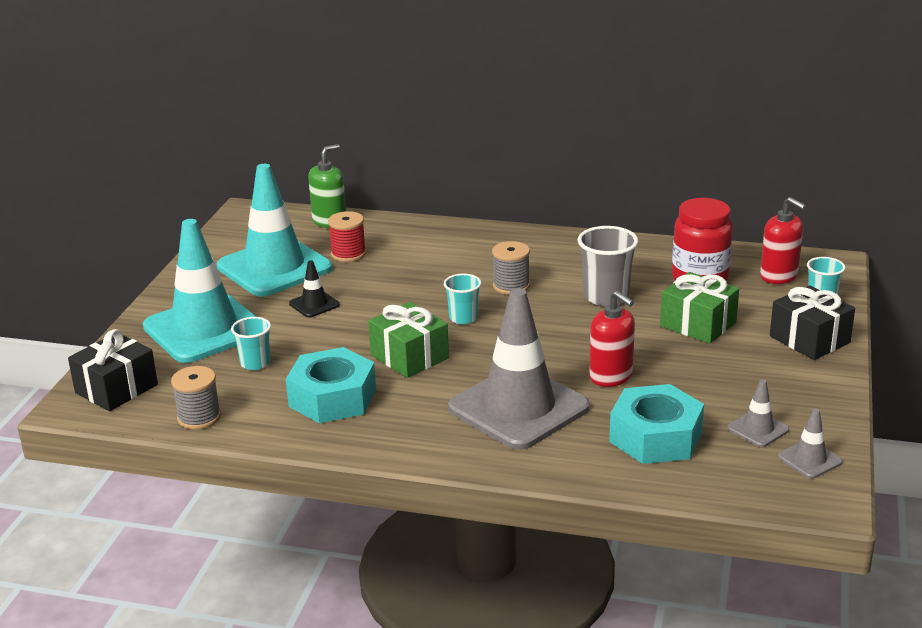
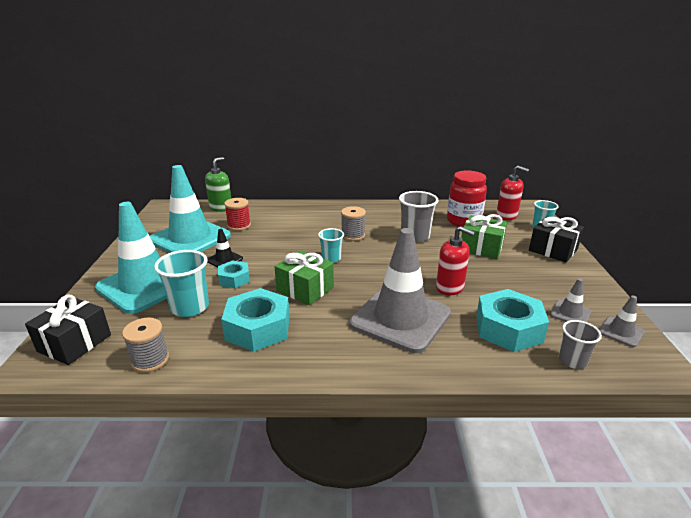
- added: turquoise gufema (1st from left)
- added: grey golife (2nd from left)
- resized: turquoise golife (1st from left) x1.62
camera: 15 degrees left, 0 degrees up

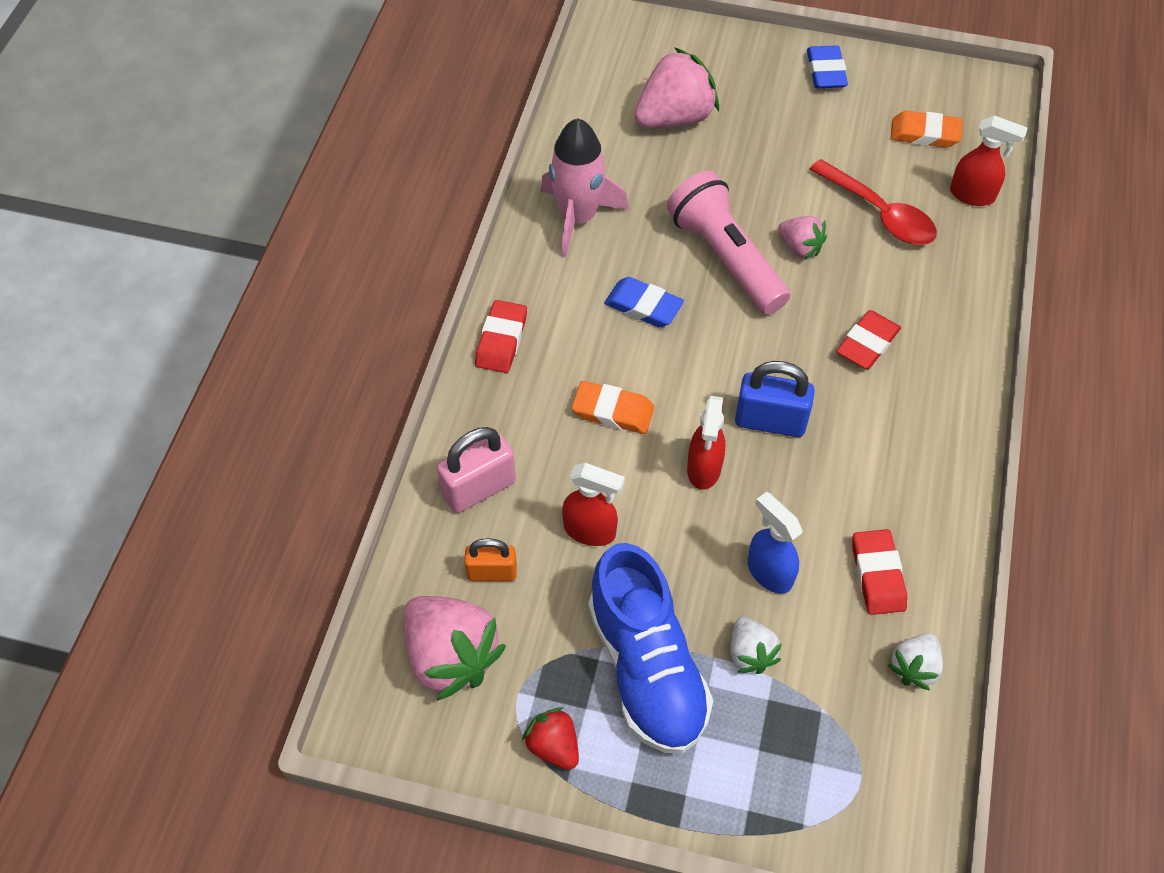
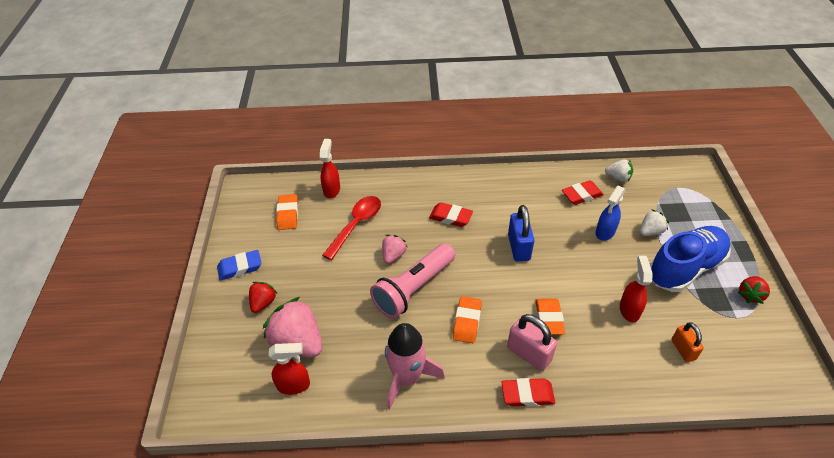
- removed: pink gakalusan (1st from left)
- added: red gakalusan (1st from left)
- moved: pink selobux
- moved: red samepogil (2nd from left in the first image) to red samepogil (1st from left)
- recoloured: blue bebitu (1st from left) to orange bebitu (2nd from left)
camera: 105 degrees left, 10 degrees down

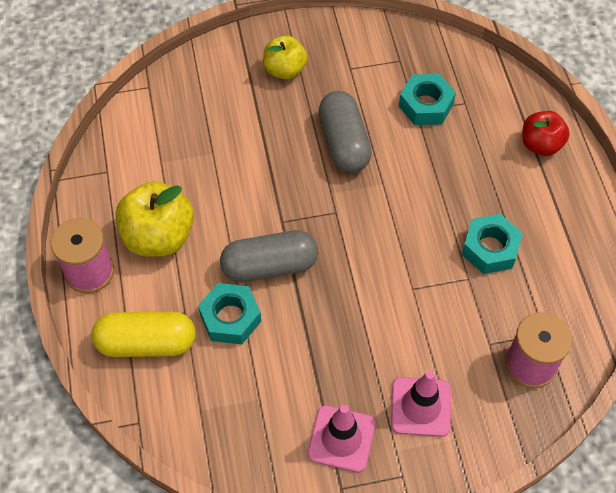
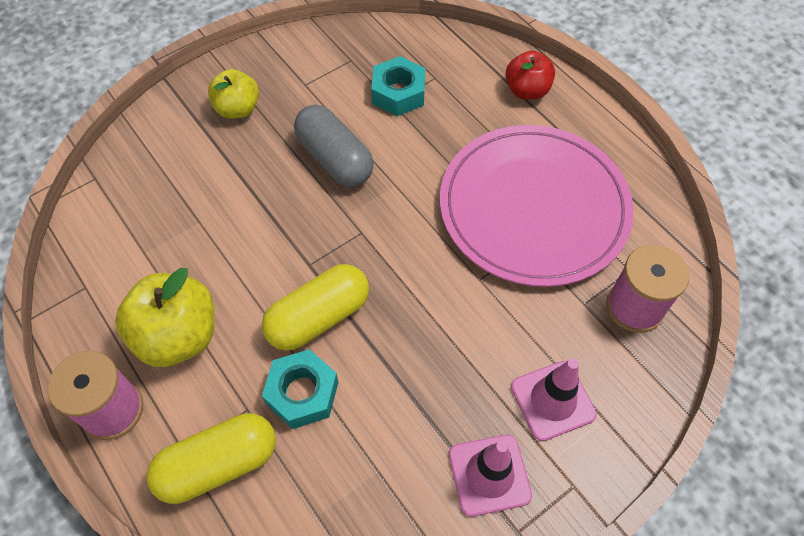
- replaced: turquoise gufema (3rd from left) to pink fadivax
- recoloured: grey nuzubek (1st from left) to yellow nuzubek (2nd from left)
camera: 25 degrees left, 0 degrees up

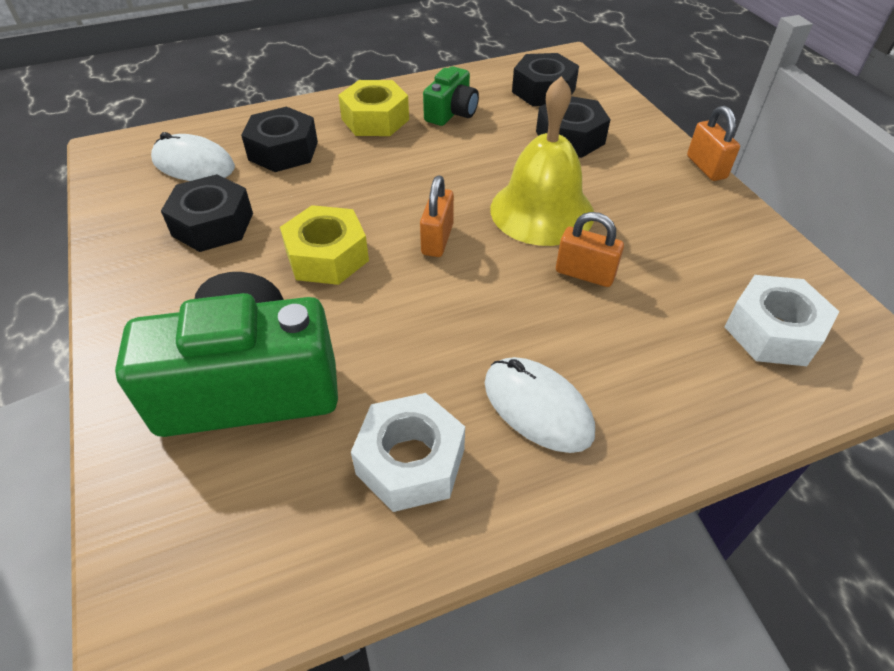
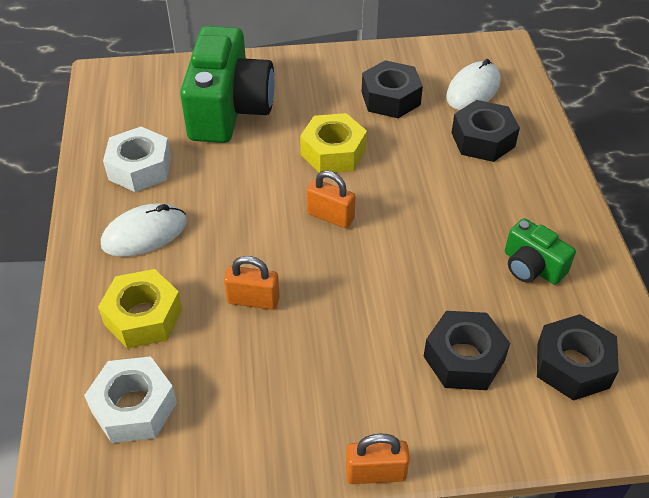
- removed: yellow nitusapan
- moved: yellow gufema (2nd from left in the first image) to yellow gufema (1st from left)
- turned: orange selobux (2nd from left in the first image) 60 degrees clockwise
camera: 105 degrees right, 0 degrees up

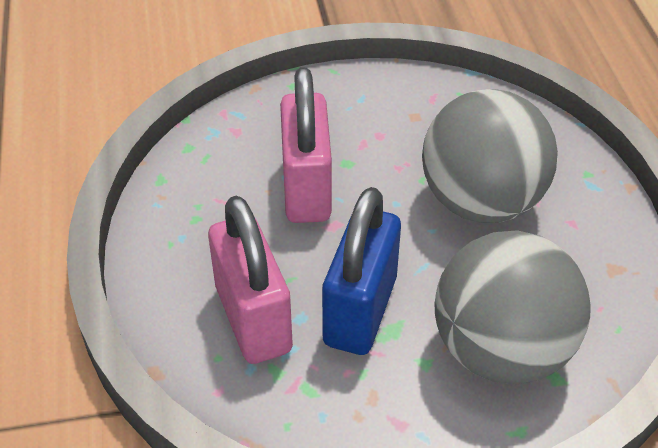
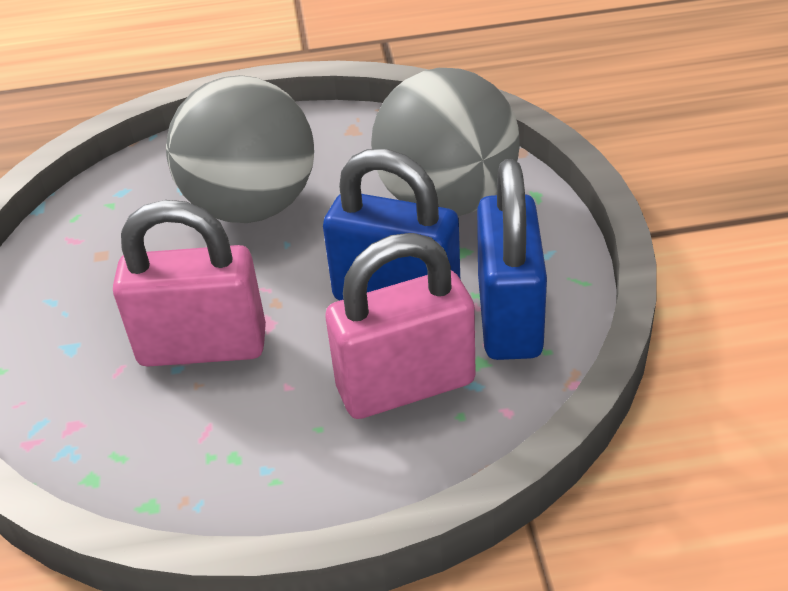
- added: blue selobux (2nd from left)
camera: 85 degrees left, 5 degrees down

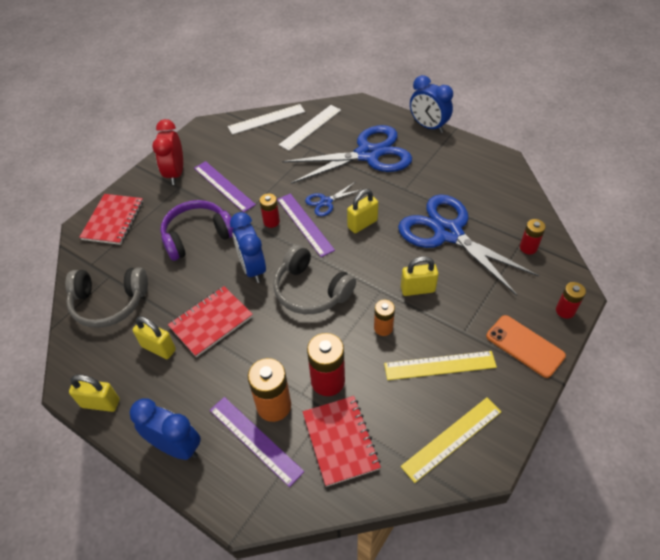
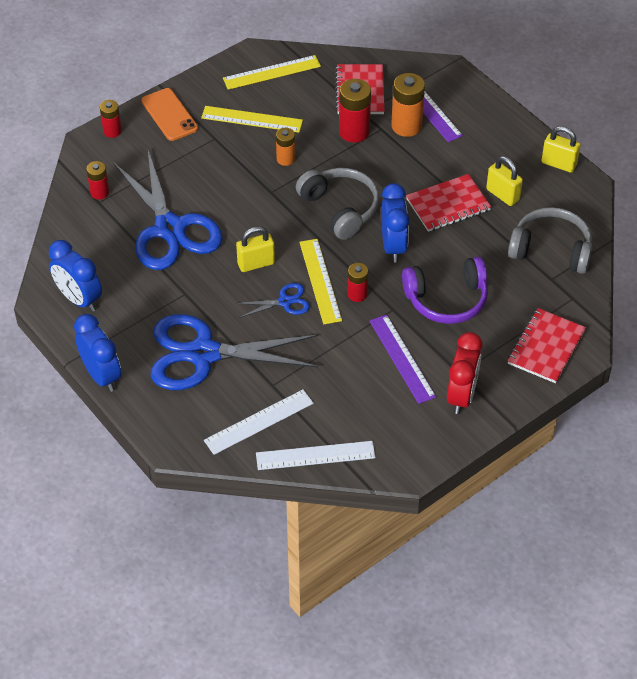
- removed: yellow selobux (4th from left)
- moved: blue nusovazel (1st from left)
- recoloured: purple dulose (3rd from left) to yellow dulose (3rd from left)
camera: 165 degrees left, 0 degrees up

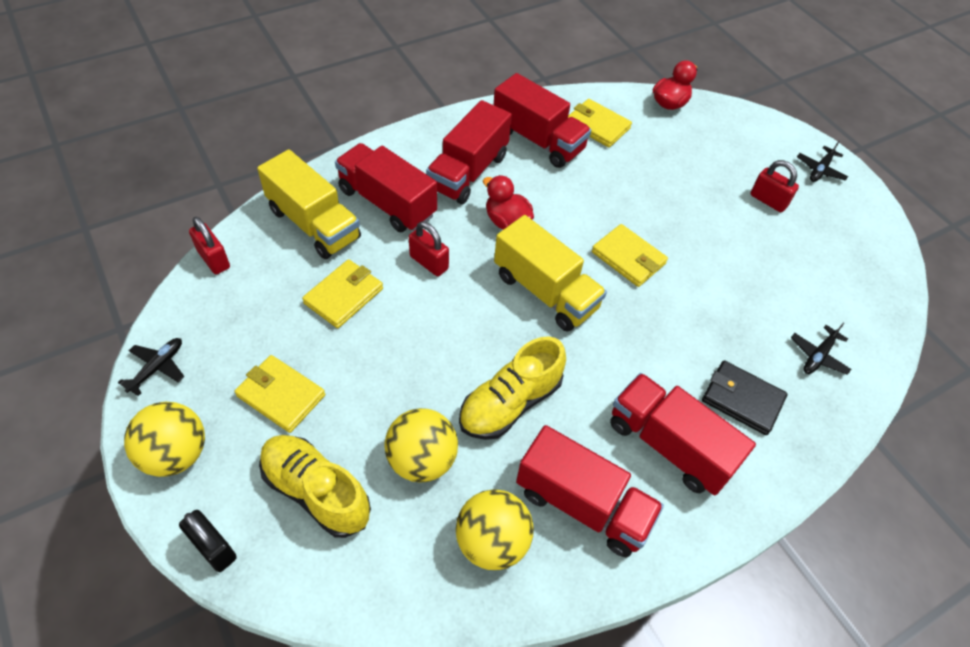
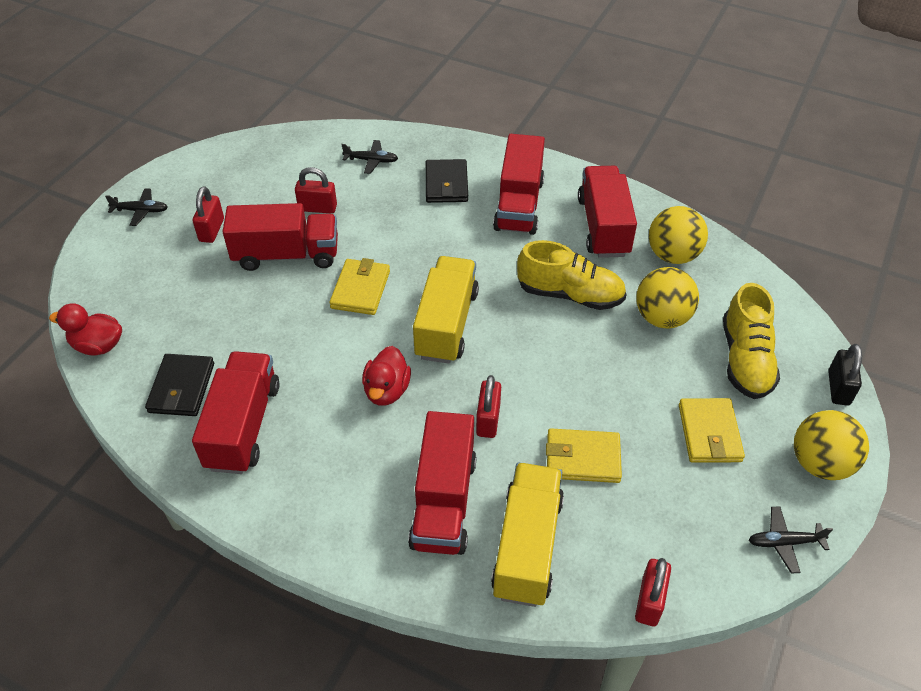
- added: red selobux (2nd from left)
- moved: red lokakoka (2nd from left)
- recoloured: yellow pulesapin (3rd from left) to black pulesapin (1st from left)
camera: 120 degrees left, 5 degrees down

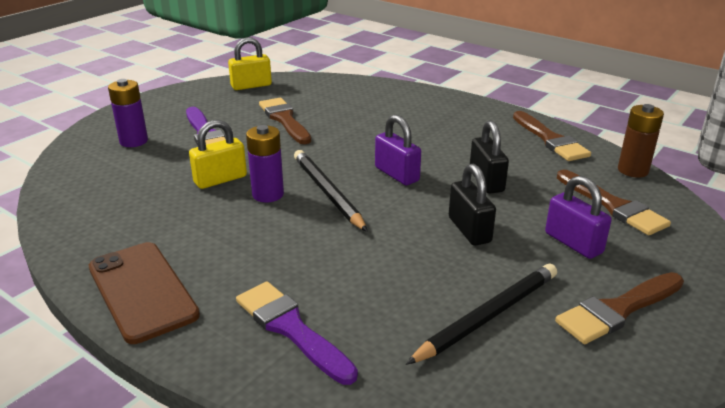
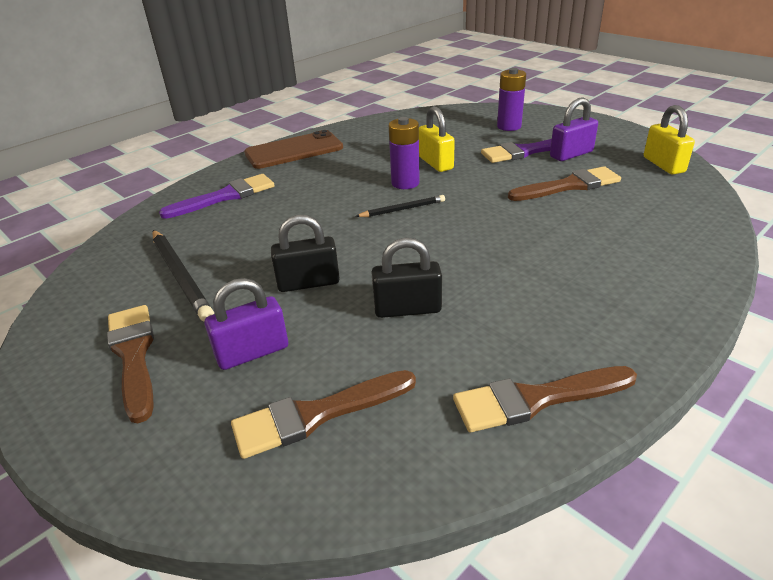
- removed: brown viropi
- moved: purple selobux (1st from left in the first image) to purple selobux (2nd from left)
- resized: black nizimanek (1st from left in the first image) x0.58
camera: 100 degrees right, 5 degrees up

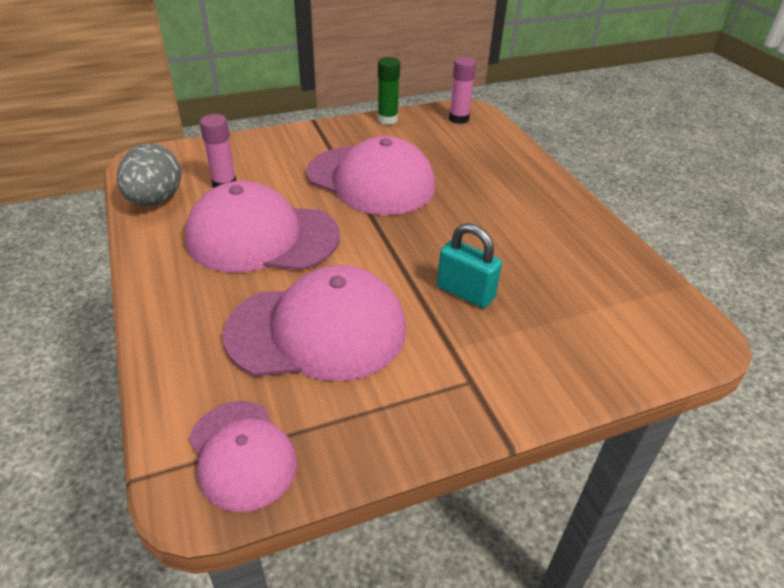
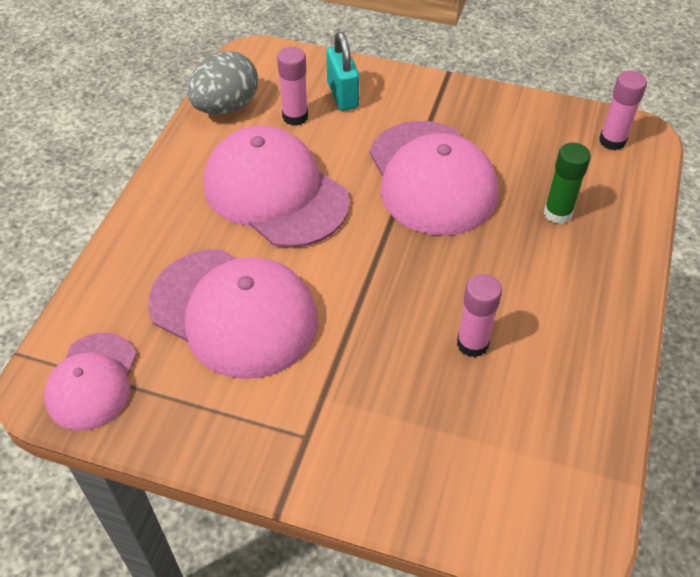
- added: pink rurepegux (2nd from left)
- moved: green rurepegux
- moved: turquoise selobux
camera: 40 degrees right, 10 degrees up

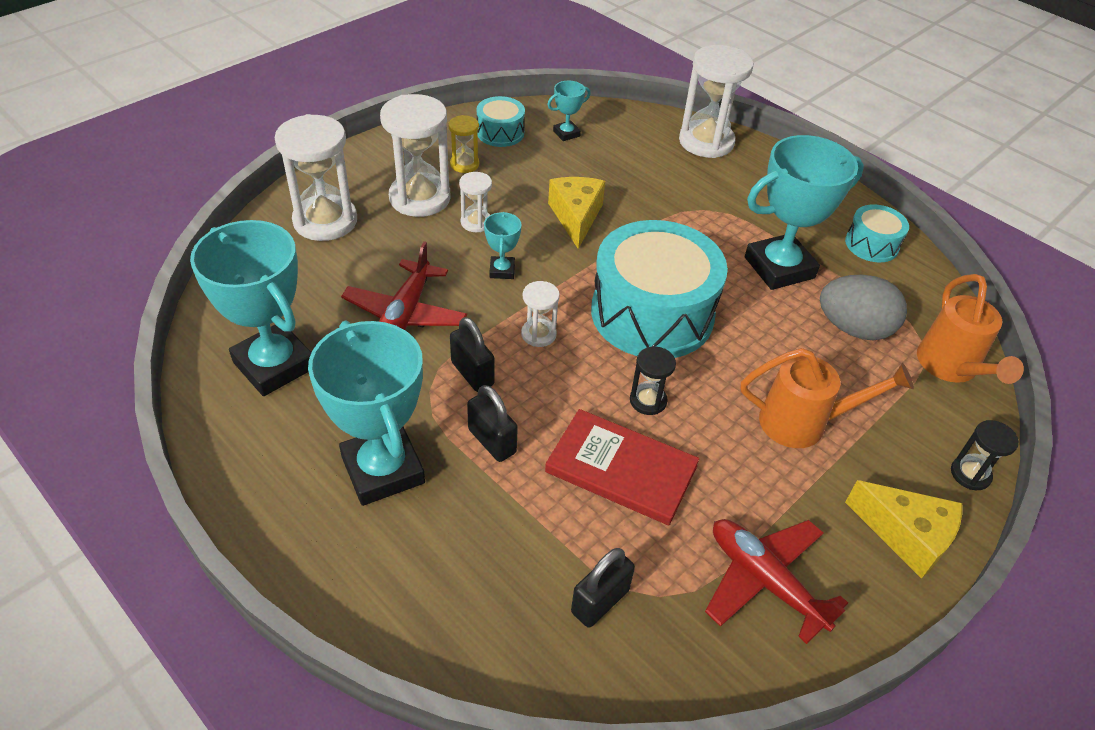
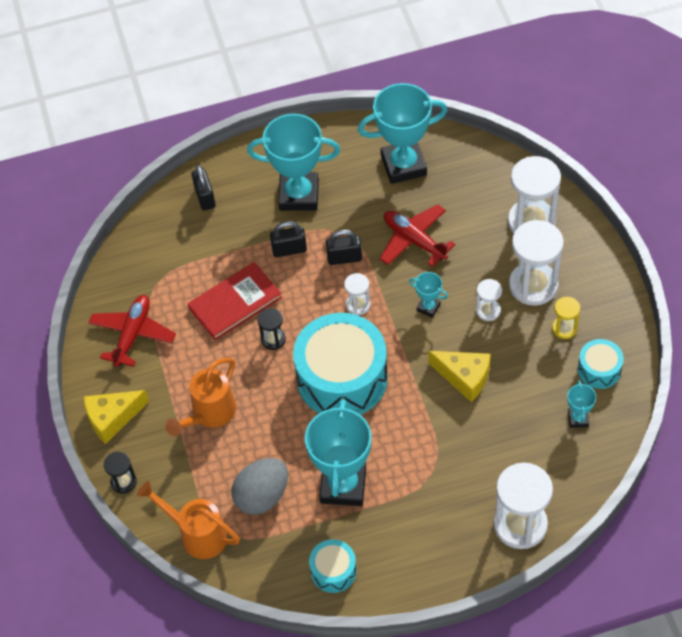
- moved: black selobux (3rd from left in the first image) to black selobux (1st from left)
- turned: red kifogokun (2nd from left in the first image) 60 degrees counterclockwise
camera: 125 degrees right, 10 degrees up

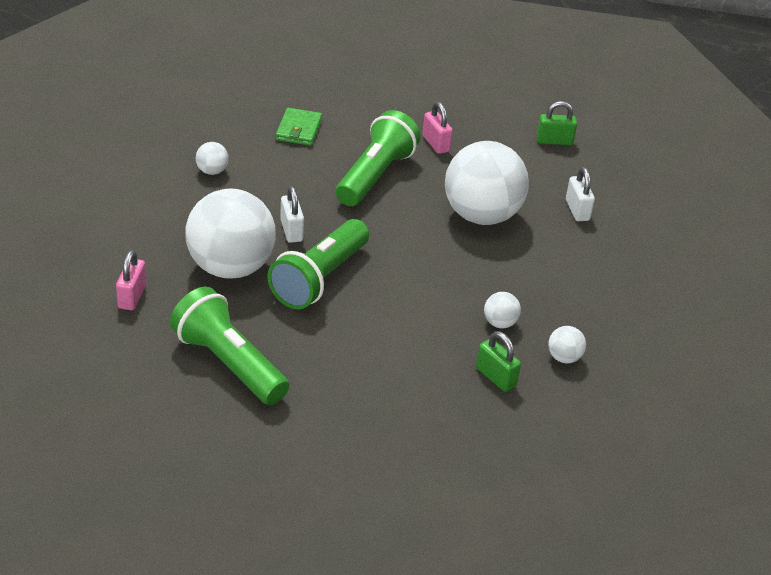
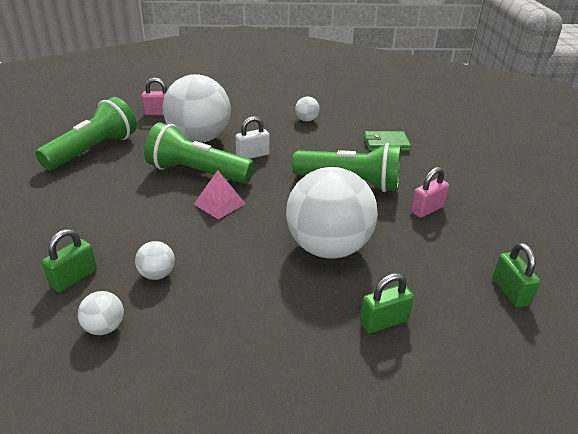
- added: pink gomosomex
- recoloured: white selobux (2nd from left) to green selobux (2nd from left)
camera: 80 degrees right, 5 degrees down

